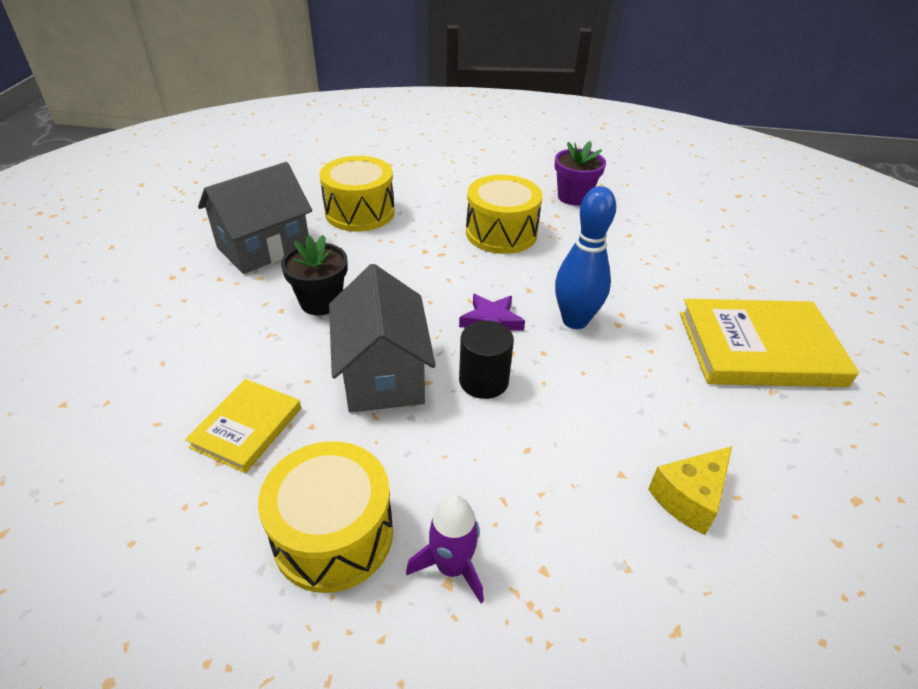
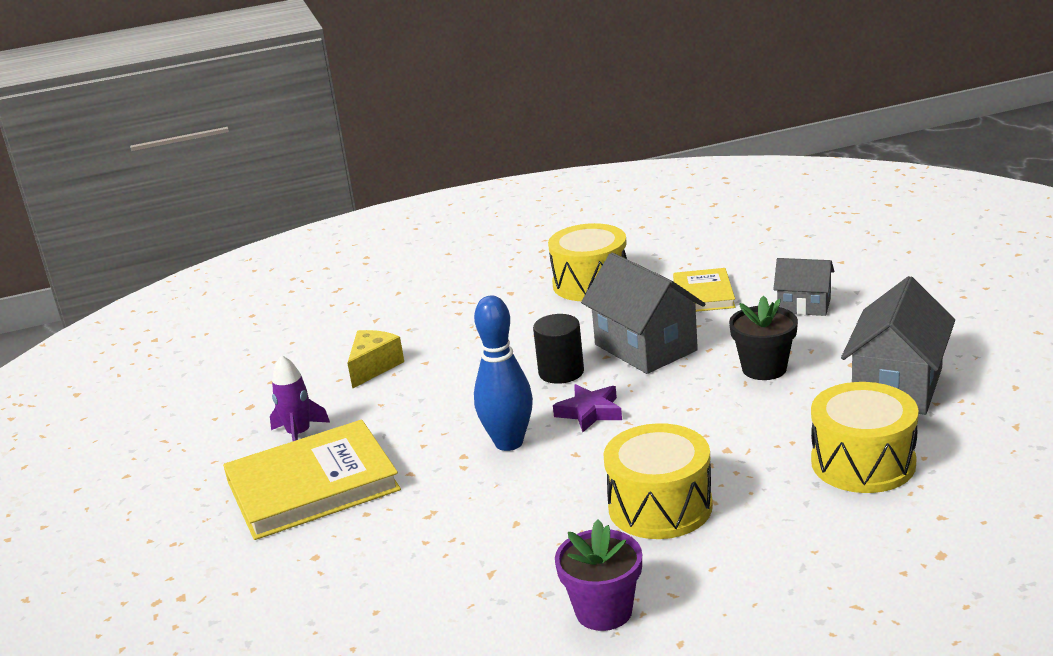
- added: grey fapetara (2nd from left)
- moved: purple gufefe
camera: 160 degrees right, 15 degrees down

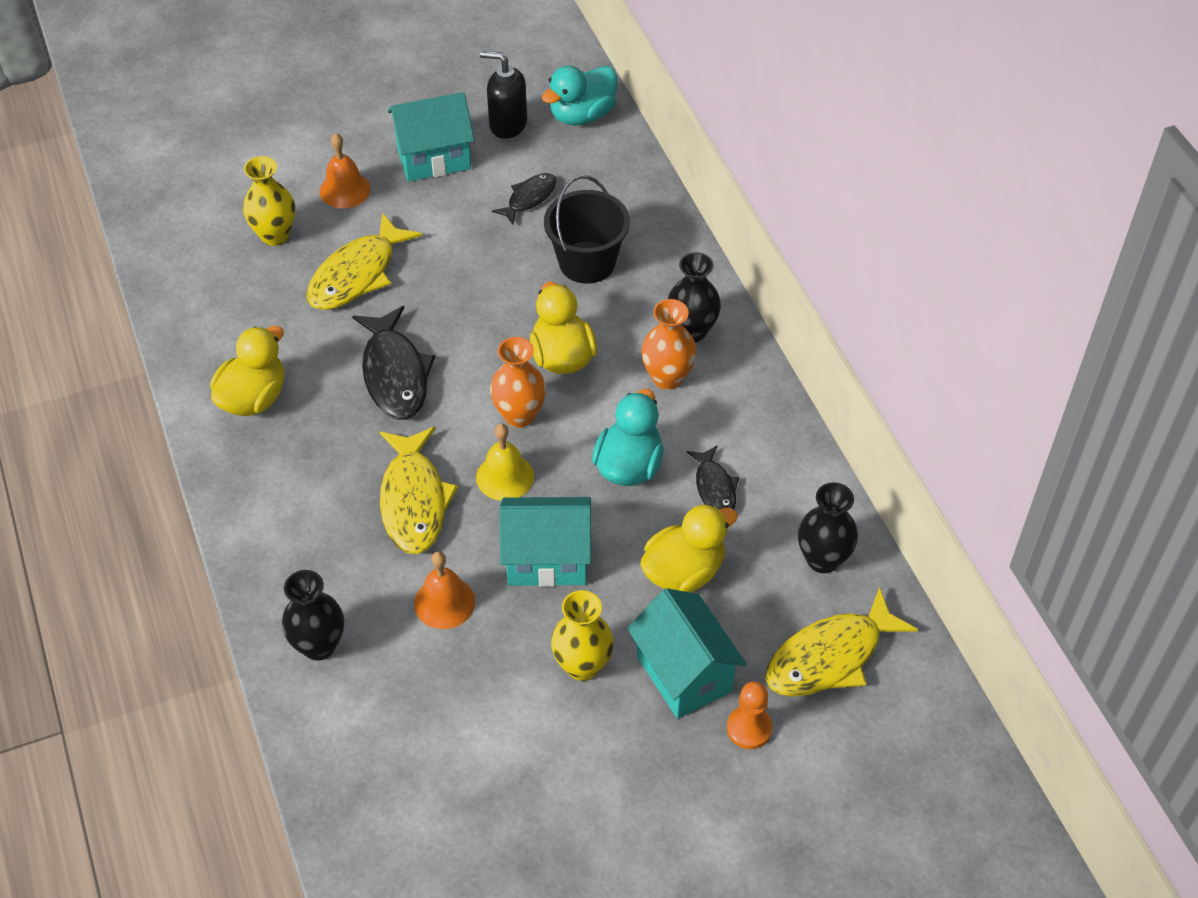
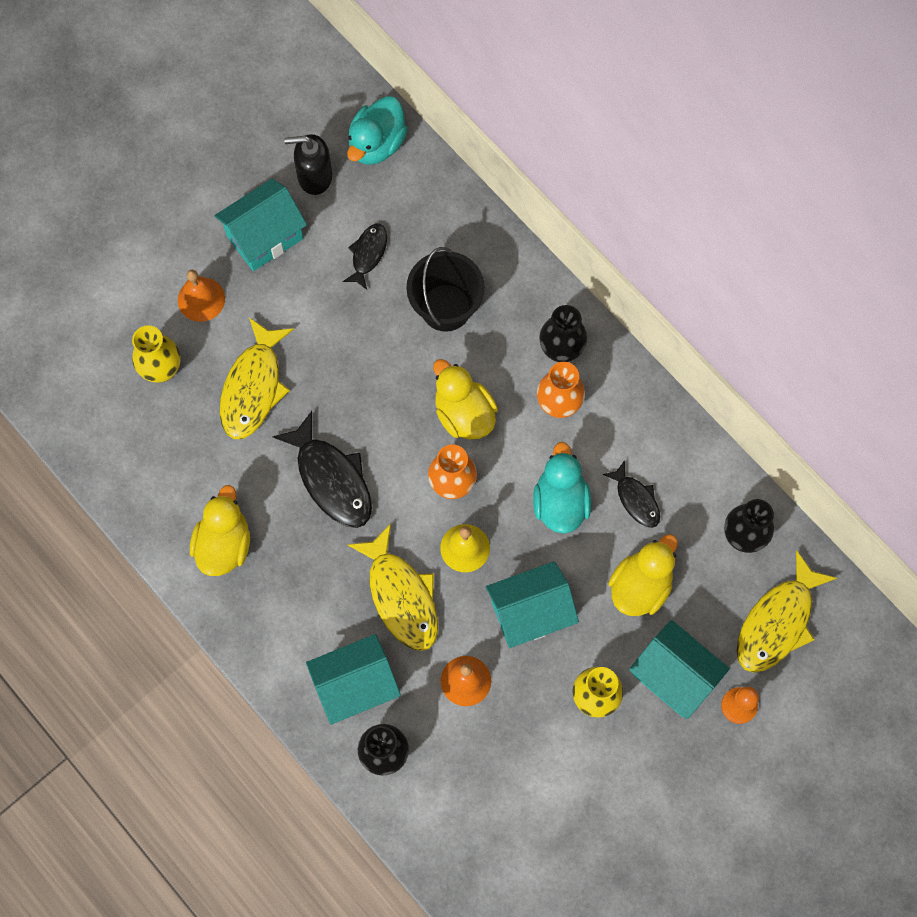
- added: turquoise fapetara (2nd from left)
camera: 20 degrees left, 20 degrees up

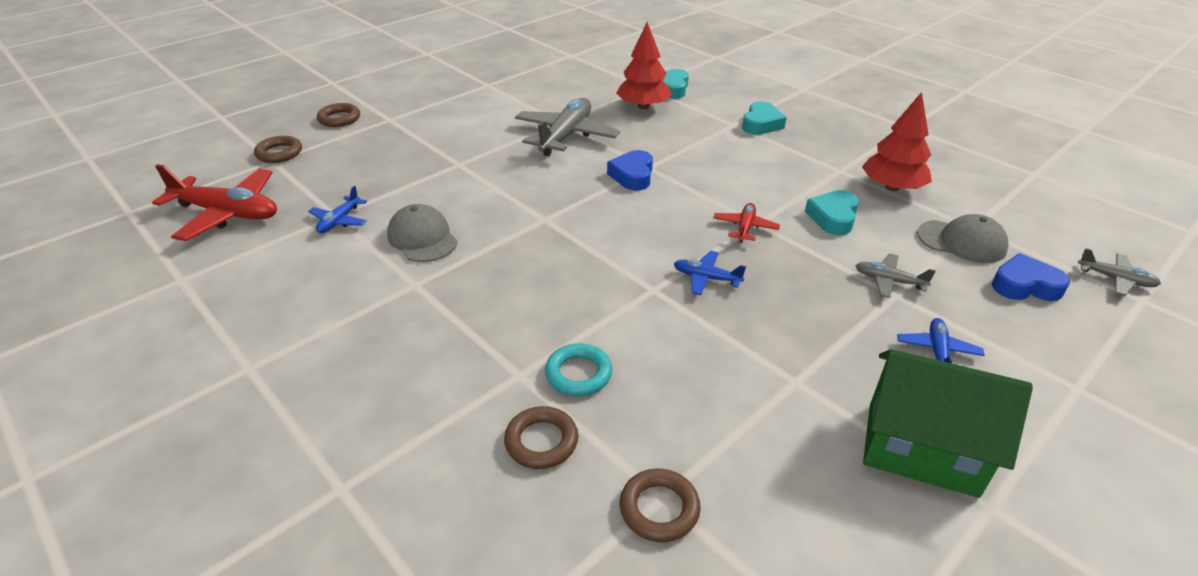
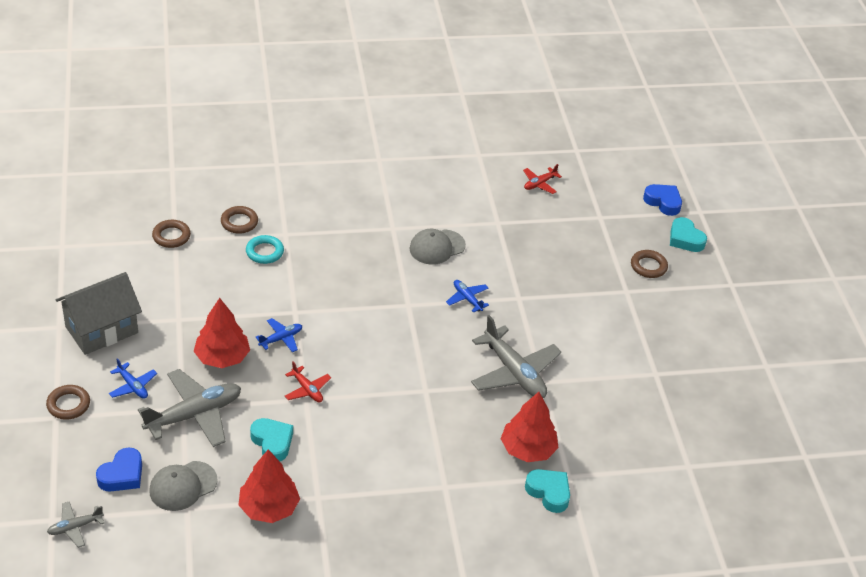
- added: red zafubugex (1st from left)
- moved: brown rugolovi (1st from left)
- moved: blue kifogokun (1st from left in the first image) to blue kifogokun (3rd from left)
- moved: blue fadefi (1st from left in the first image) to blue fadefi (2nd from left)
- moved: turquoise fadefi (2nd from left in the first image) to turquoise fadefi (3rd from left)
- recoloured: green fapetara to grey fapetara
- turned: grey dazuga (1st from left in the first image) 150 degrees clockwise
- resized: red kifogokun (1st from left in the first image) x0.50
- resized: grey kifogokun (2nd from left) x2.01
camera: 120 degrees right, 5 degrees up

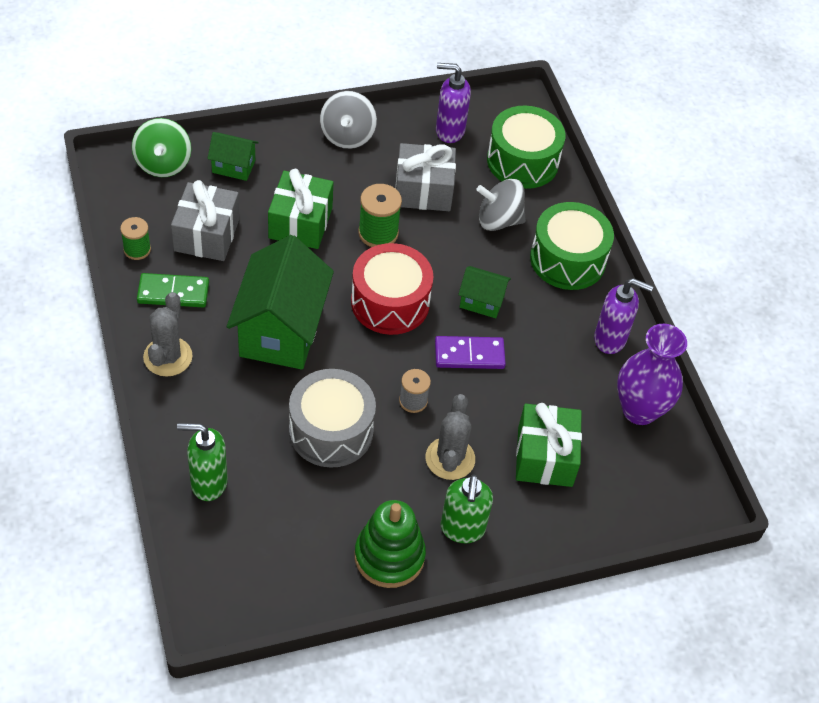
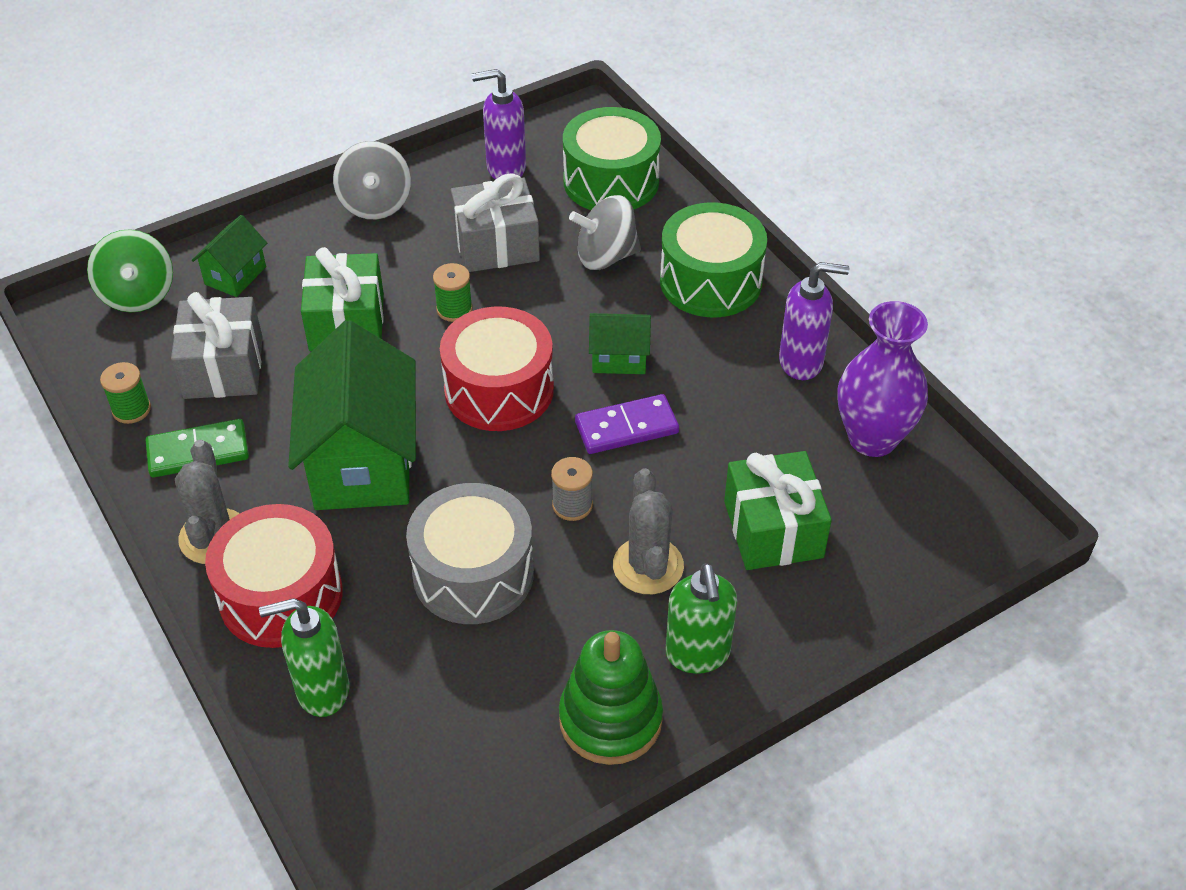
- added: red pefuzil (1st from left)
- turned: green fapetara (1st from left) 60 degrees counterclockwise
- resized: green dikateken (2nd from left) x0.65
camera: 10 degrees left, 5 degrees down

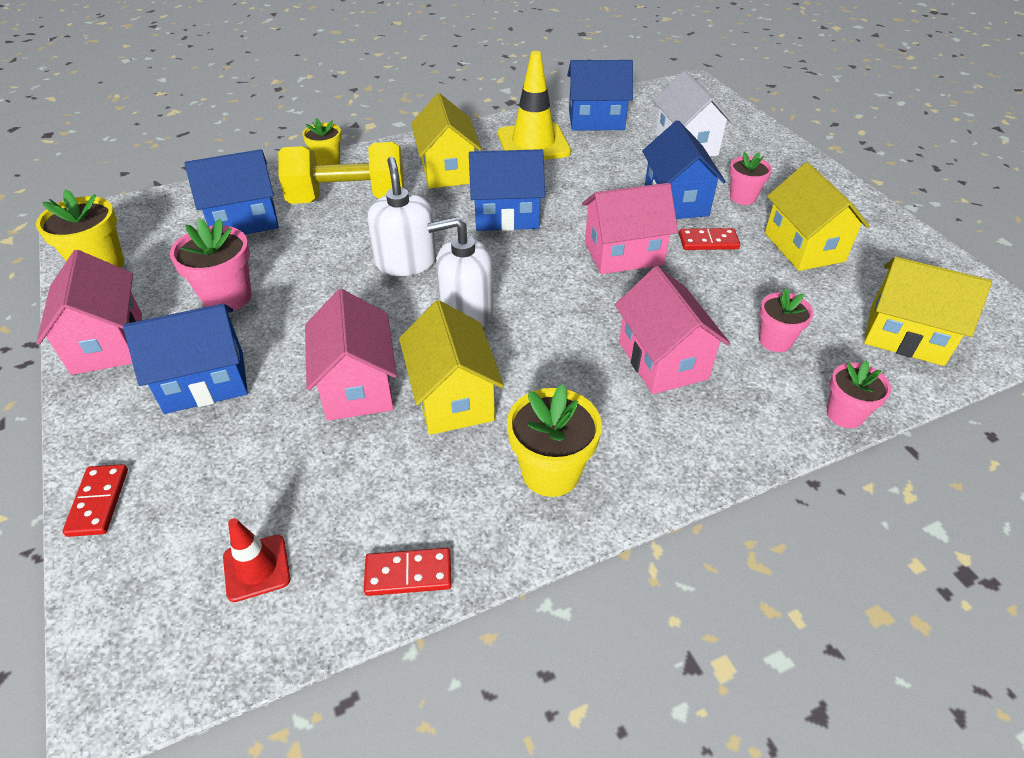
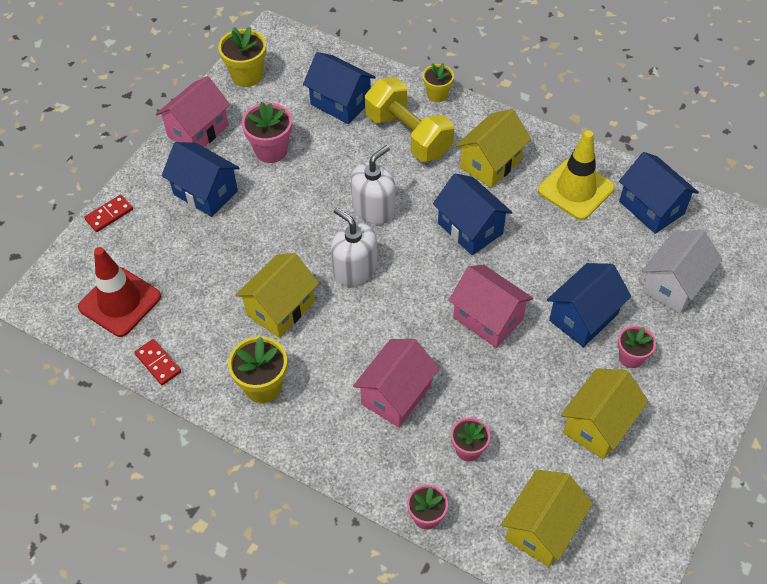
- removed: pink fapetara (2nd from left)
- removed: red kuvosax (3rd from left)
- turned: yellow fapetara (4th from left in the first image) 45 degrees clockwise
- resized: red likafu x1.89
camera: 55 degrees right, 10 degrees up

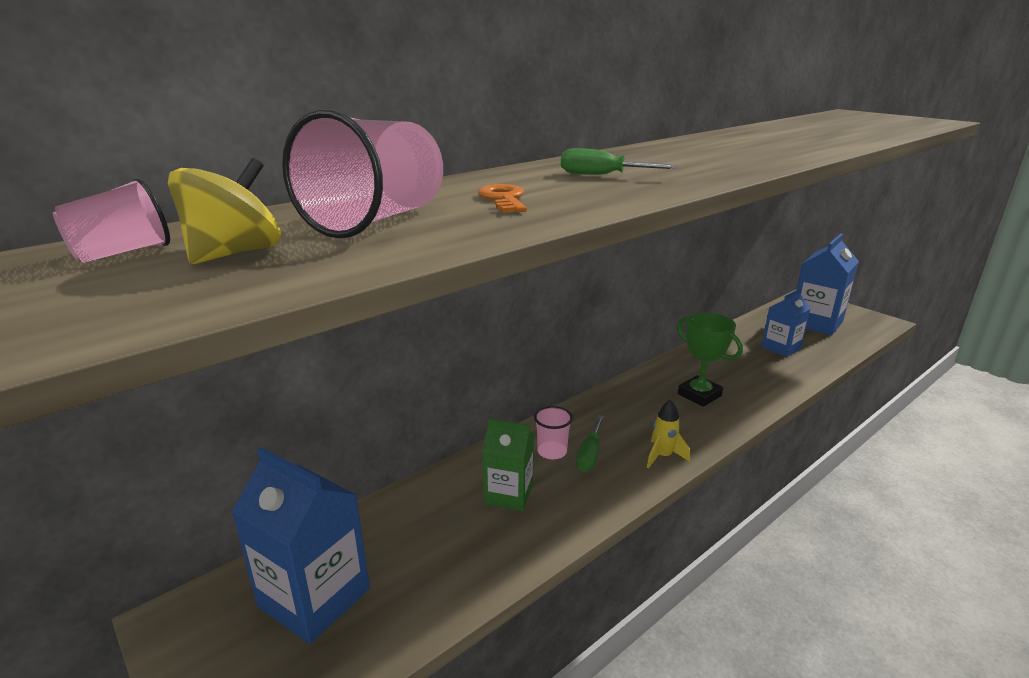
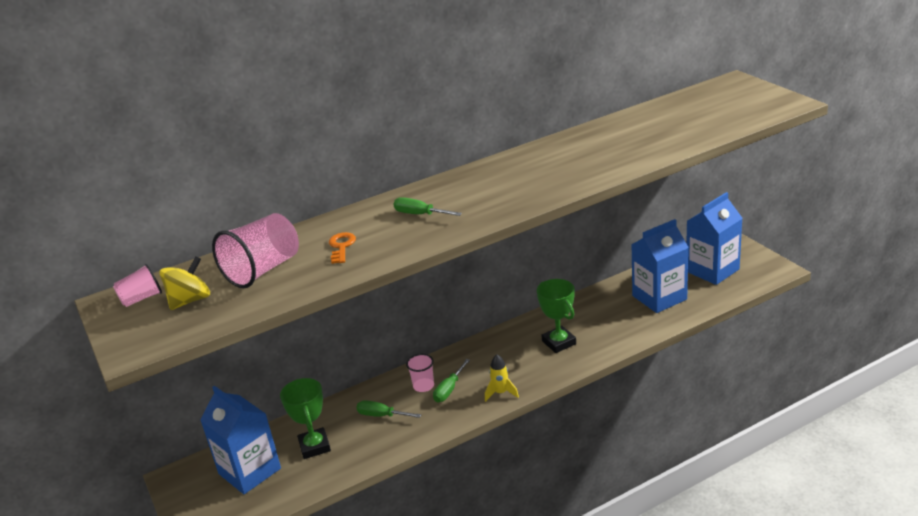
- added: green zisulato (1st from left)
- replaced: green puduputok to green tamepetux (1st from left)
- resized: blue puduputok (2nd from left) x1.58
camera: 15 degrees right, 5 degrees up

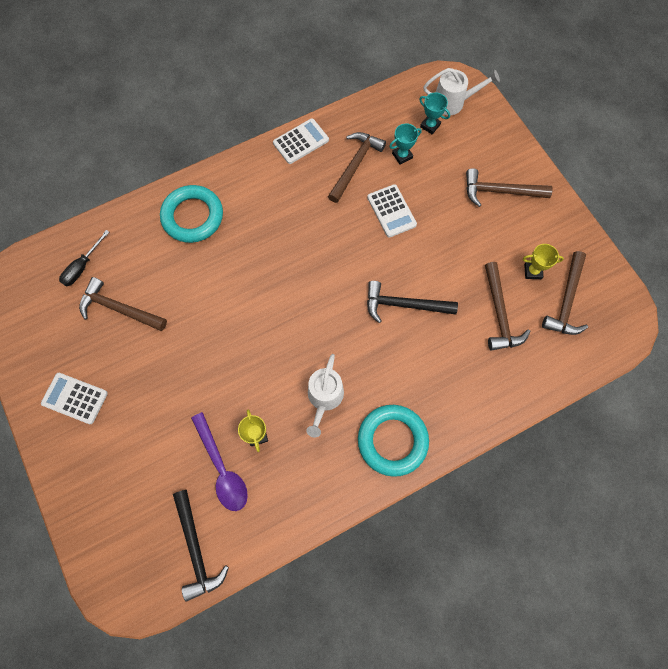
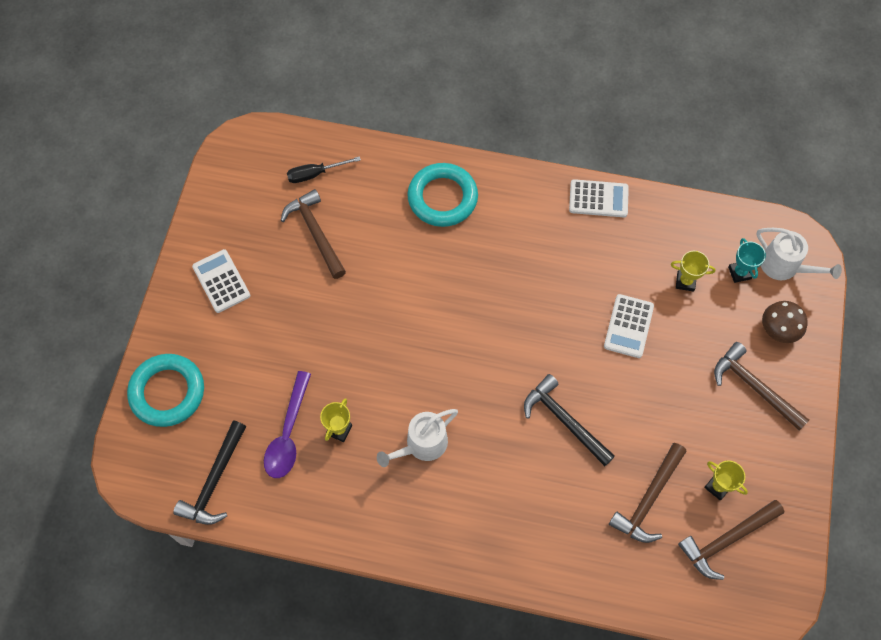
- removed: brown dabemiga (2nd from left)
- added: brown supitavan
- moved: turquoise rugolovi (2nd from left in the first image) to turquoise rugolovi (1st from left)
- recoloured: turquoise zisulato (1st from left) to yellow zisulato (2nd from left)
camera: 40 degrees right, 5 degrees down

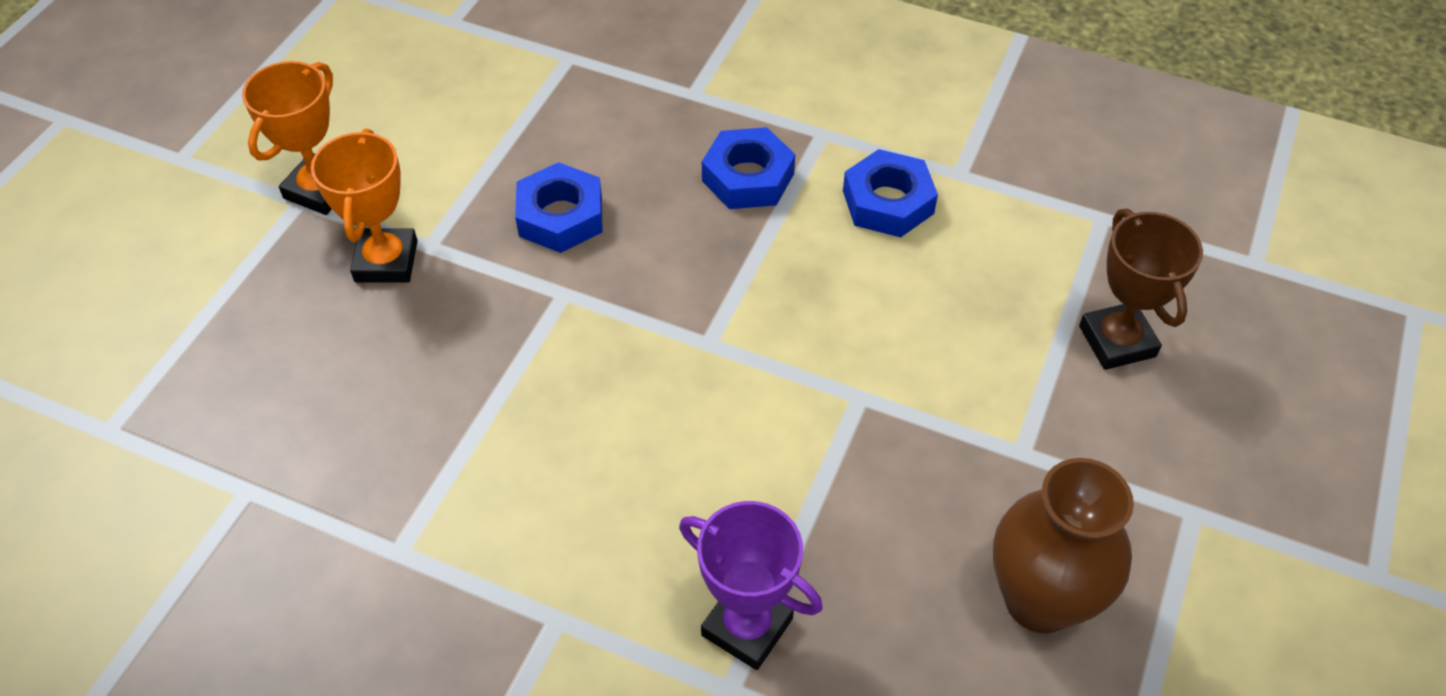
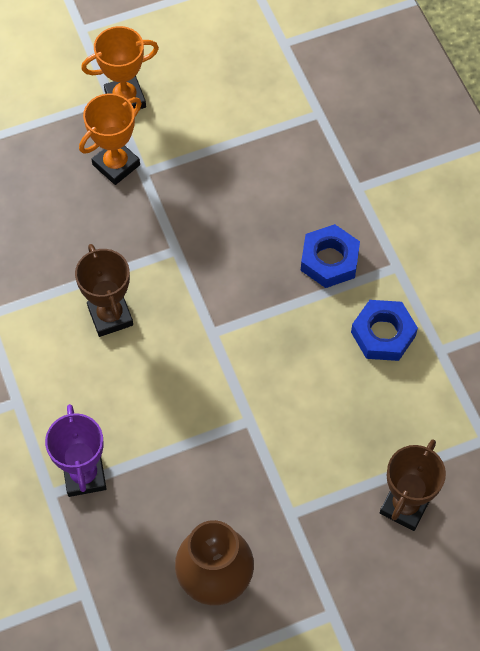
- removed: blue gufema (1st from left)
- added: brown zisulato (1st from left)
camera: 45 degrees right, 10 degrees up

